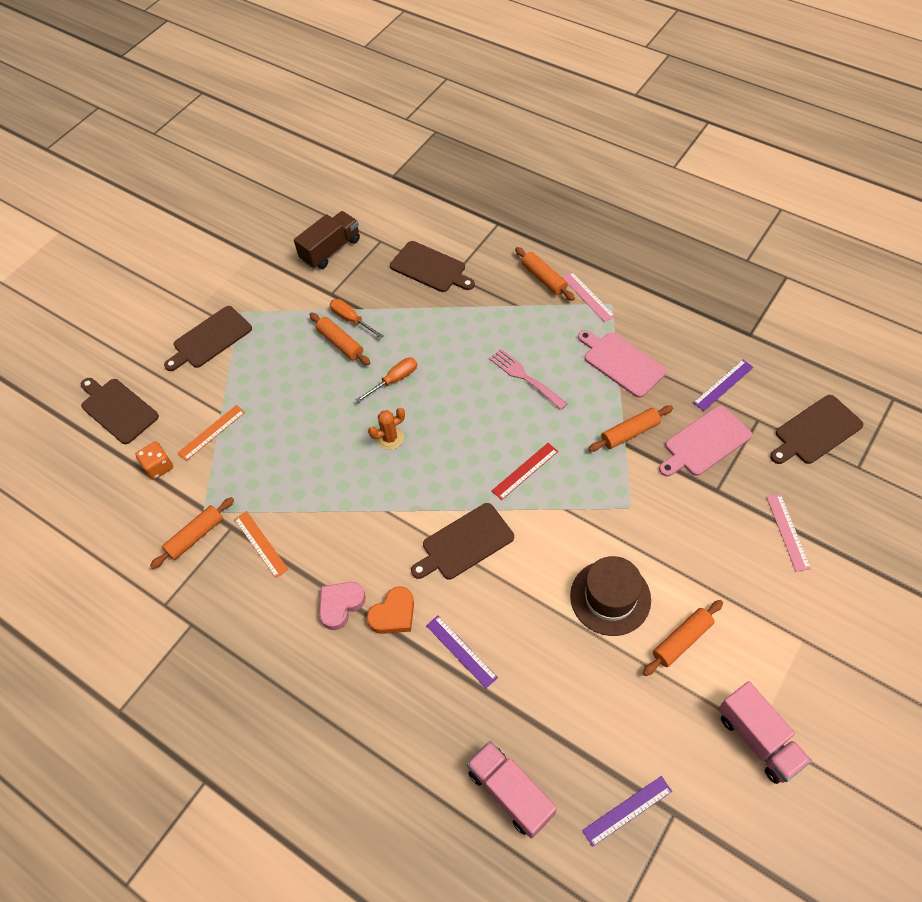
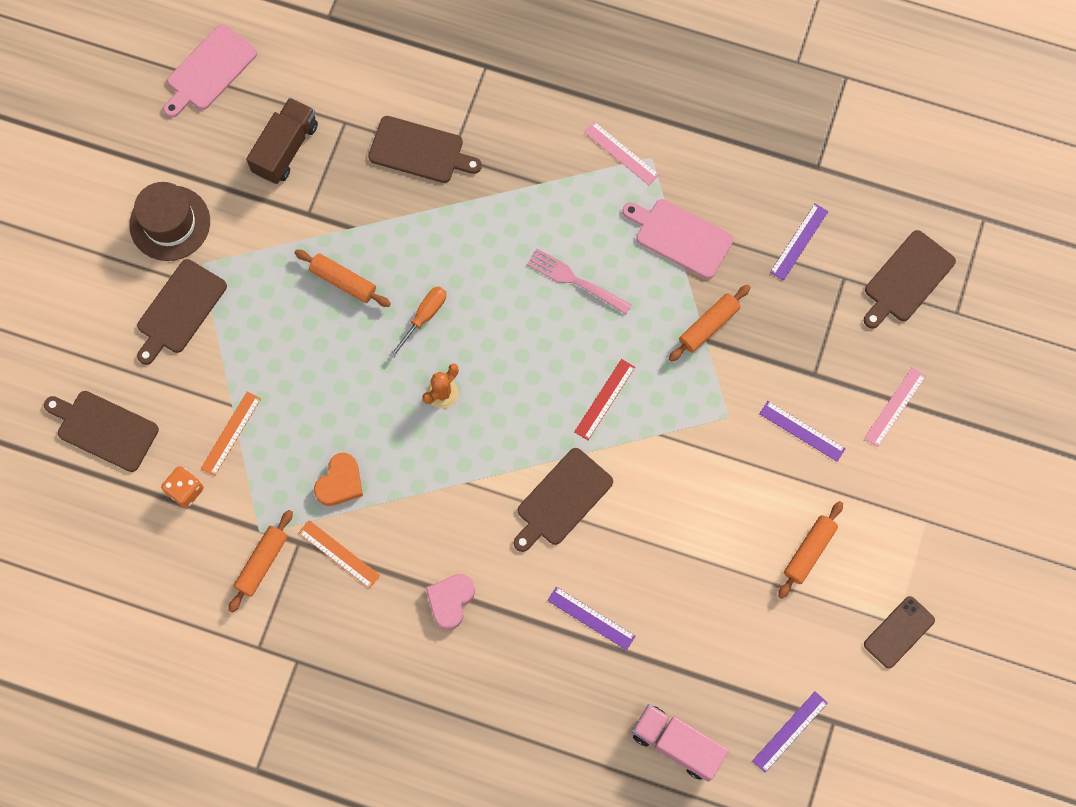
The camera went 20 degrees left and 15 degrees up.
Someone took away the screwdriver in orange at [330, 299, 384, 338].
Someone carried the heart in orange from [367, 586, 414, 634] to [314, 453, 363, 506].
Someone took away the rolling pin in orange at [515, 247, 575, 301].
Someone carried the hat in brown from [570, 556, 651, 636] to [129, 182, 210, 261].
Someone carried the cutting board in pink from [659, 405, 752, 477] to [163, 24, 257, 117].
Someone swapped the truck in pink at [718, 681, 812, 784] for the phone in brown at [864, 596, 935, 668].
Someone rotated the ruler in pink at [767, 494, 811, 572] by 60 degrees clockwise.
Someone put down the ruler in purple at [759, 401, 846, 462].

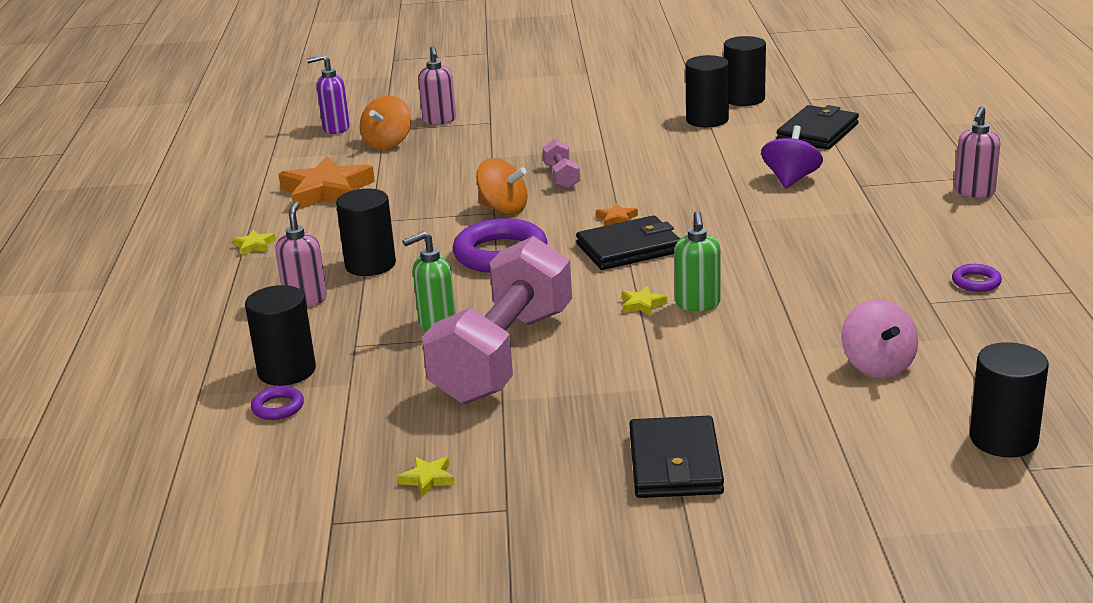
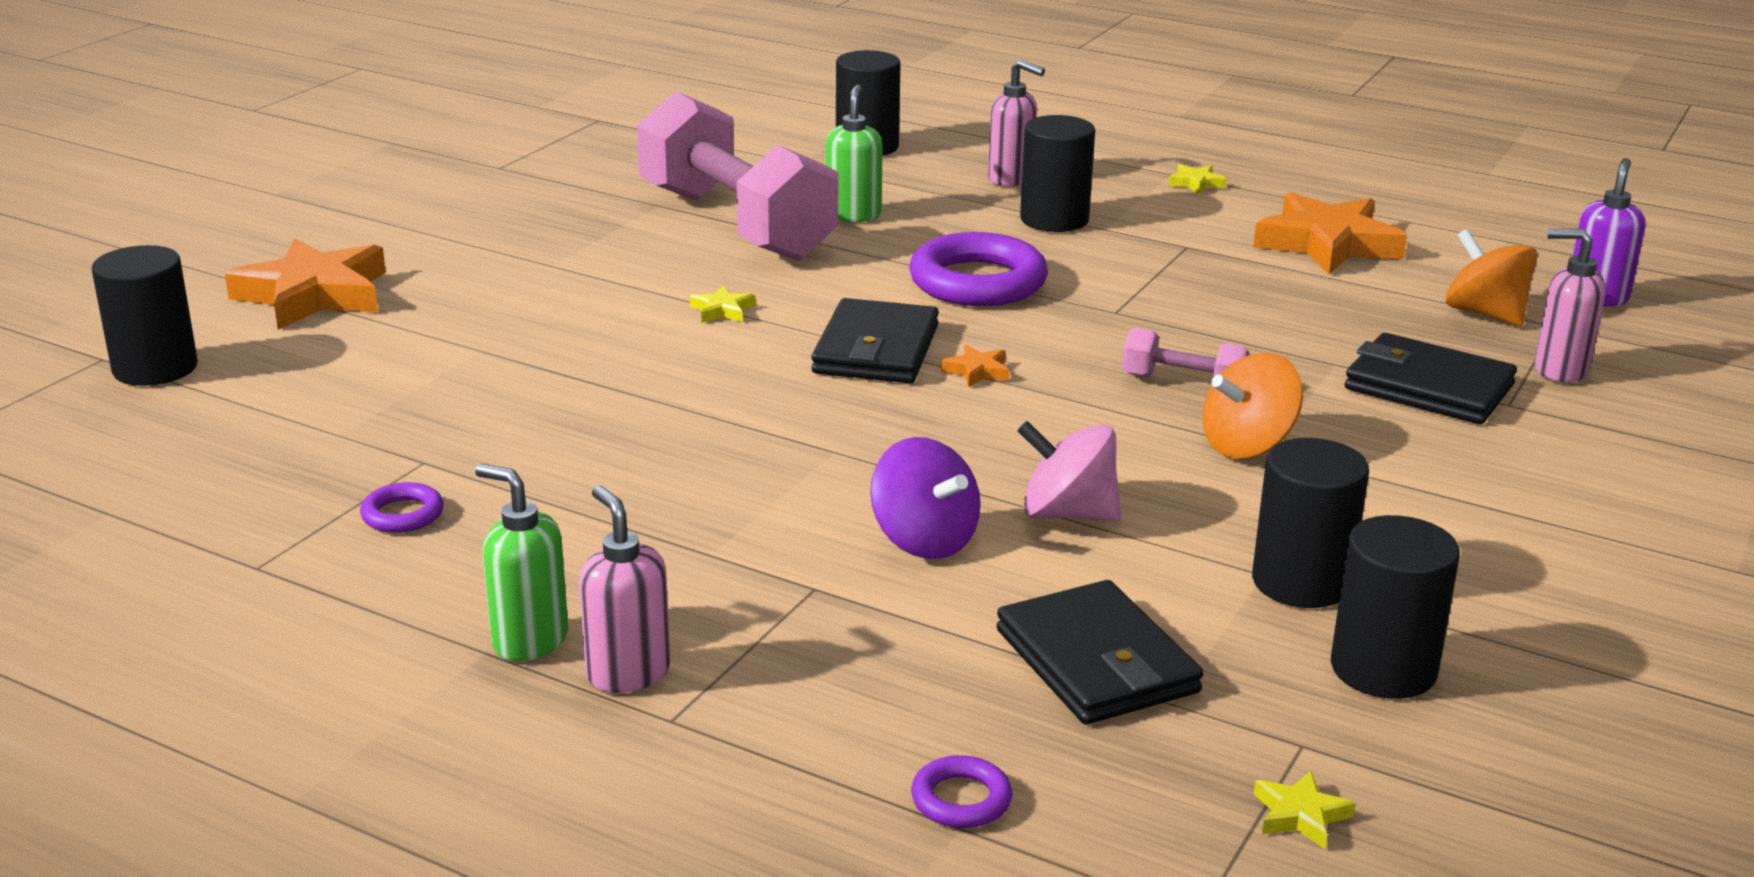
The camera went 120 degrees right and 0 degrees up.
Someone carried the ring in purple from [251, 386, 304, 420] to [911, 755, 1012, 828].
Someone carried the star in yellow from [398, 457, 455, 497] to [1254, 771, 1356, 849].
Someone carried the spinning top in orange from [476, 158, 528, 215] to [1202, 353, 1303, 459].
Someone carried the wallet in black from [629, 416, 724, 498] to [1345, 333, 1517, 424].
Someone carried the soap dispenser in green from [674, 211, 721, 311] to [475, 464, 568, 661].
Someone carried the spinning top in pink from [841, 299, 918, 378] to [1017, 421, 1121, 521].
Someone put down the star in orange at [225, 238, 386, 330].

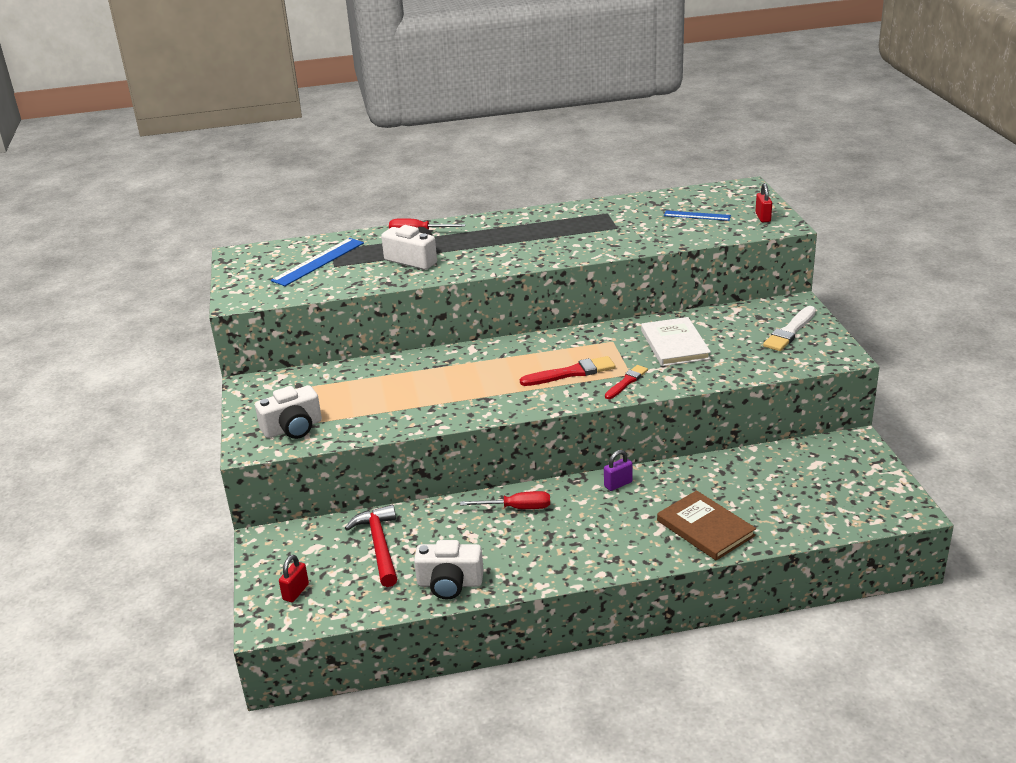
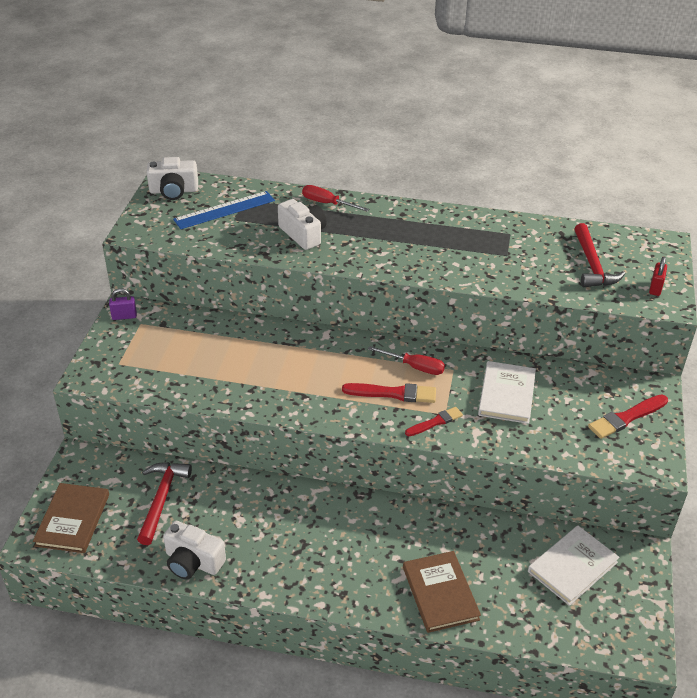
The camera went 20 degrees right and 10 degrees up.
Someone carried the camera in white from [255, 385, 322, 439] to [147, 157, 198, 200].
Someone swapped the padlock in red at [279, 555, 309, 602] for the book in brown at [33, 483, 109, 553].
Someone carried the screwdriver in red from [460, 491, 550, 509] to [368, 346, 445, 375].
Someone carried the padlock in purple from [604, 450, 633, 491] to [109, 288, 137, 320].
Someone swapped the ruler in blue at [664, 210, 731, 221] for the hammer in red at [574, 223, 625, 287].
Someone repainted the brush in white at [763, 306, 816, 351], which became the brush in red at [588, 394, 668, 439].
Someone put down the book in white at [528, 525, 620, 606].

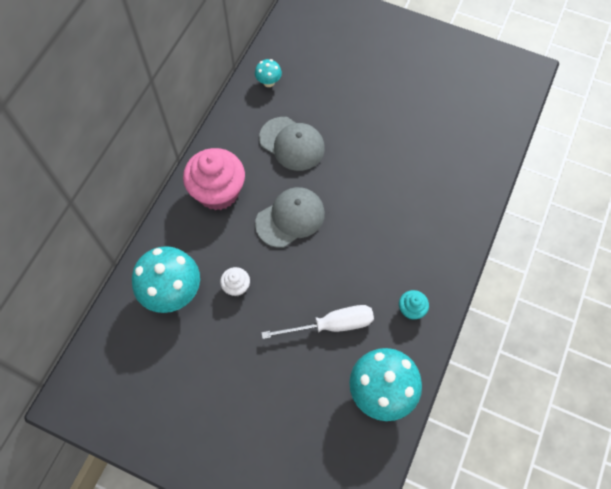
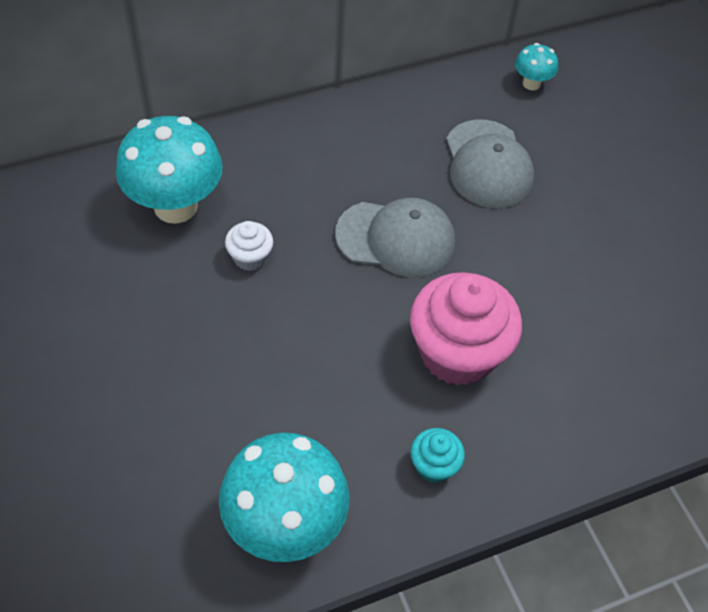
The camera went 40 degrees right and 10 degrees down.
Someone carried the cupcake in pink from [183, 148, 245, 211] to [410, 272, 522, 386].
Someone took away the screwdriver in white at [261, 305, 374, 339].

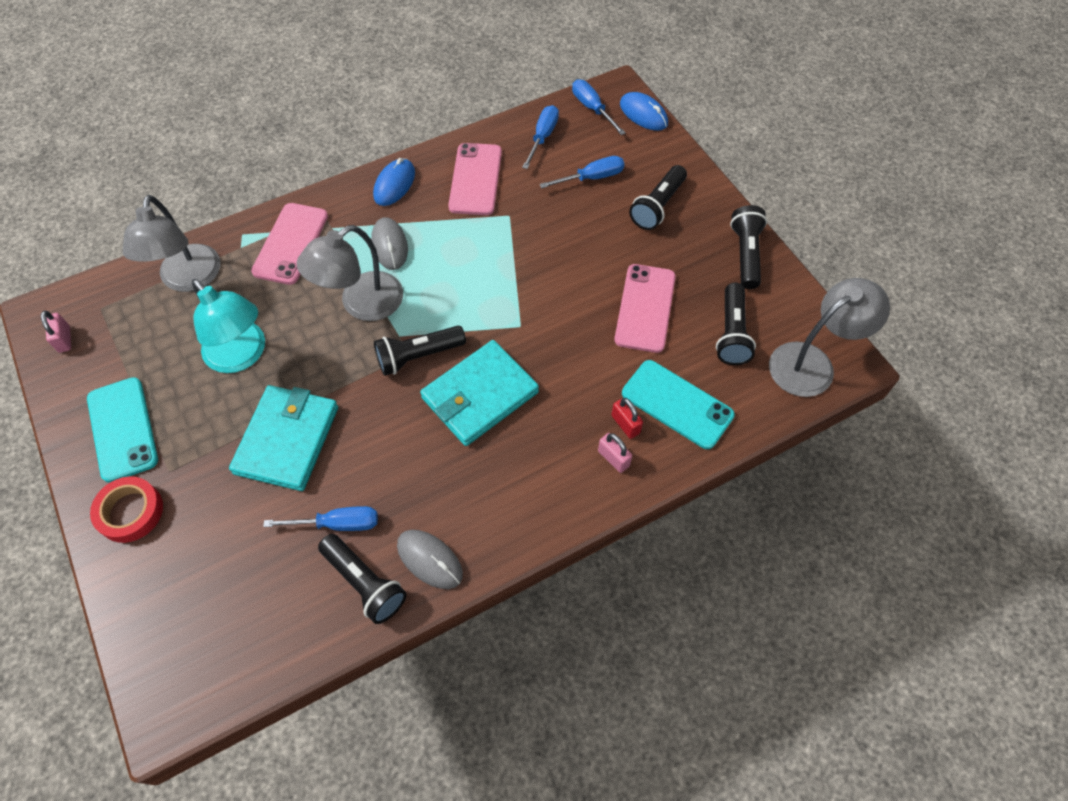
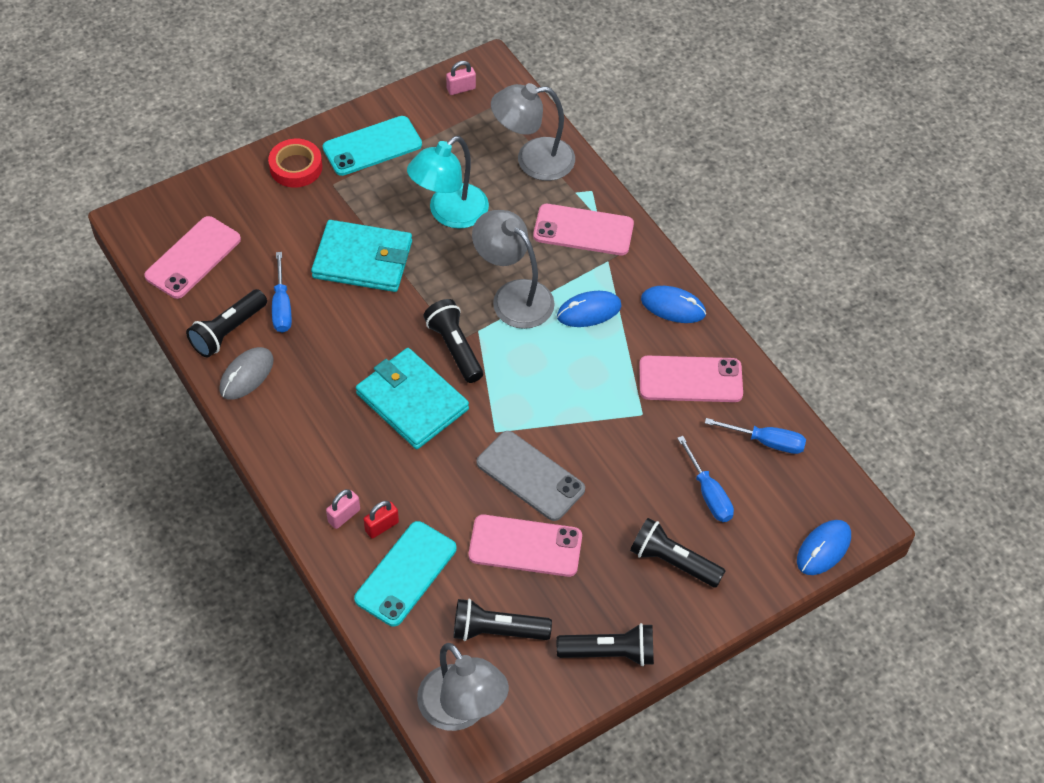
The camera went 85 degrees right and 5 degrees down.
Someone repainted the mouse in grey at [371, 217, 408, 270], which became the mouse in blue at [557, 291, 622, 327].
Someone took away the screwdriver in blue at [572, 79, 626, 135].
Someone put down the phone in pink at [144, 216, 241, 299].
Someone put down the phone in grey at [477, 431, 585, 521].

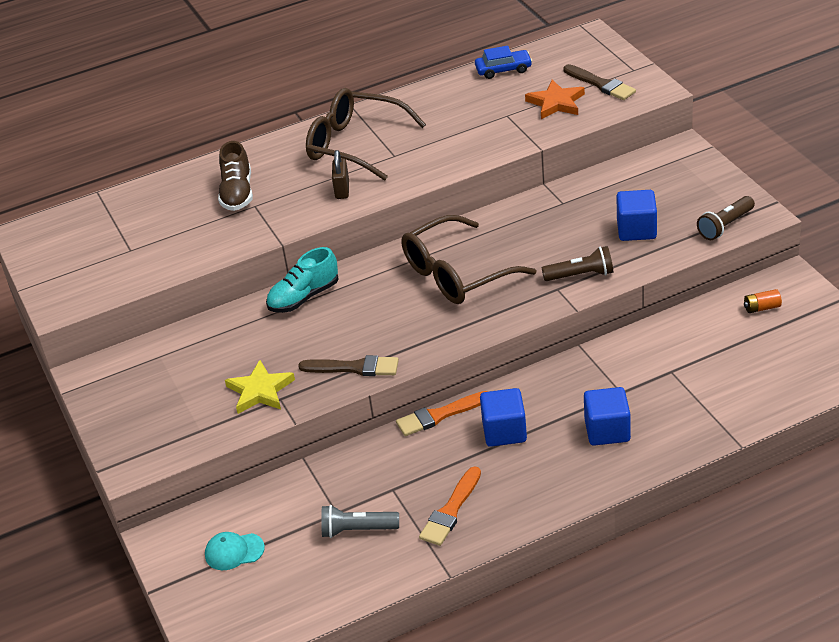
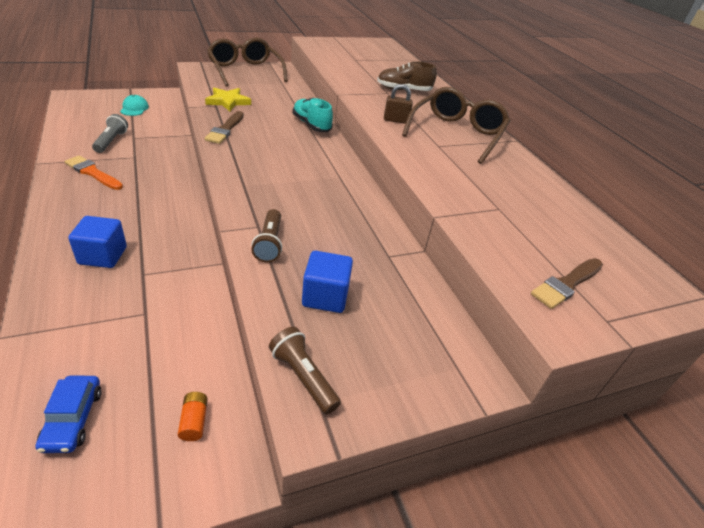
The camera went 85 degrees right and 0 degrees up.
Someone took away the brush in orange at [396, 391, 489, 436].
Someone carried the glasses in brown from [401, 215, 536, 304] to [207, 37, 288, 86].
Someone carried the car in blue from [475, 46, 532, 79] to [35, 376, 102, 453].
Someone took away the cube in blue at [480, 388, 527, 447].
Someone took away the star in orange at [525, 80, 585, 119].

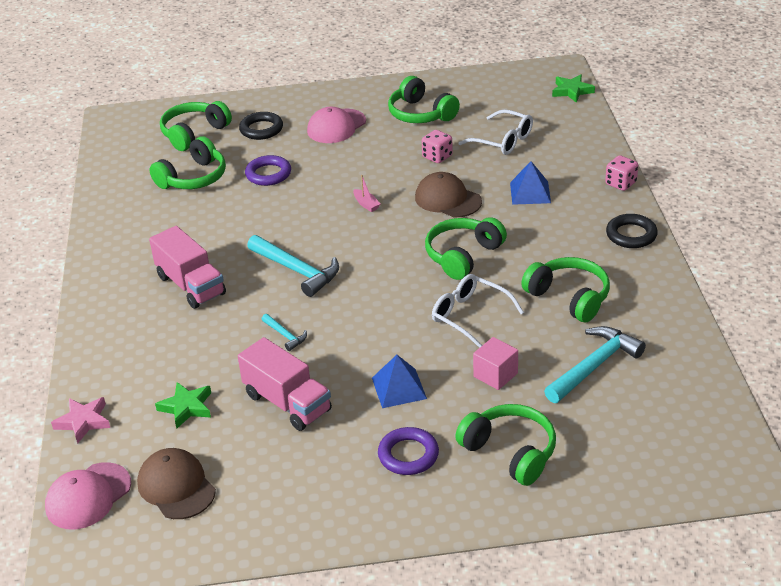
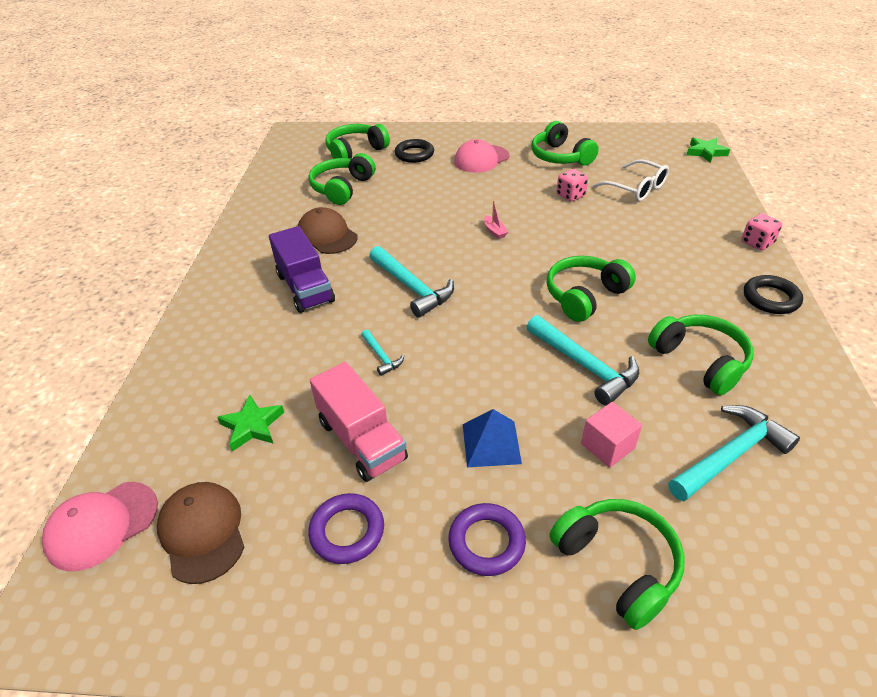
The camera went 10 degrees right and 5 degrees up.
Someone took away the star in pink at [51, 397, 110, 443].
Someone repainted the truck in pink at [149, 226, 226, 309], which became the truck in purple at [269, 226, 335, 313].
Someone rotated the headphones in green at [150, 136, 226, 189] by 150 degrees clockwise.
Someone carried the ring in purple from [245, 155, 291, 186] to [308, 493, 384, 564].
Someone carried the cap in brown from [415, 172, 482, 217] to [298, 207, 358, 254].
Someone swapped the glasses in white at [432, 274, 524, 348] for the hammer in turquoise at [527, 315, 639, 406].
Someone took away the pyramid in blue at [510, 161, 551, 205].

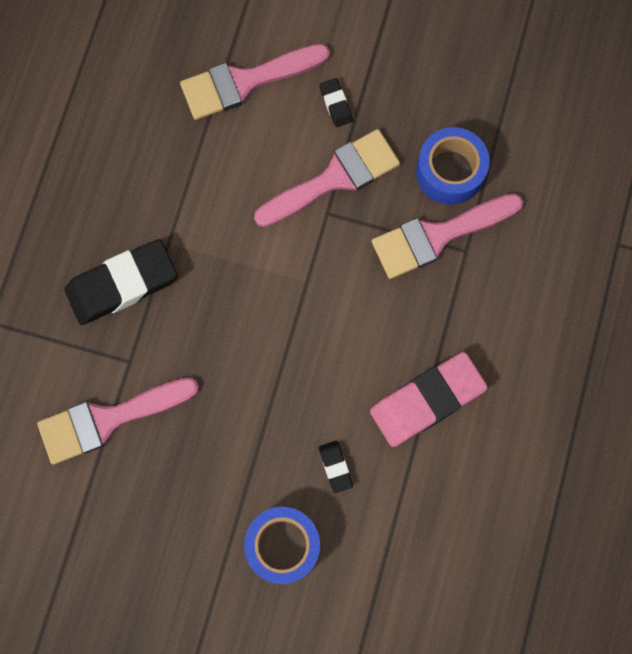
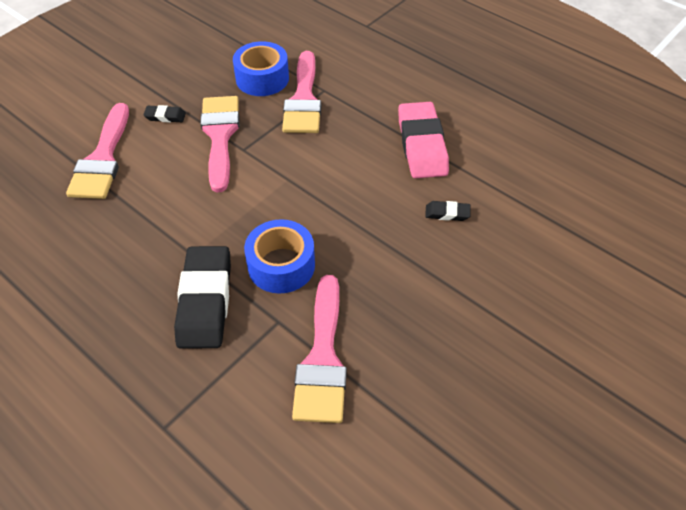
The camera went 65 degrees left and 25 degrees down.
Someone carried the tape in blue from [244, 507, 320, 584] to [244, 219, 315, 294].

